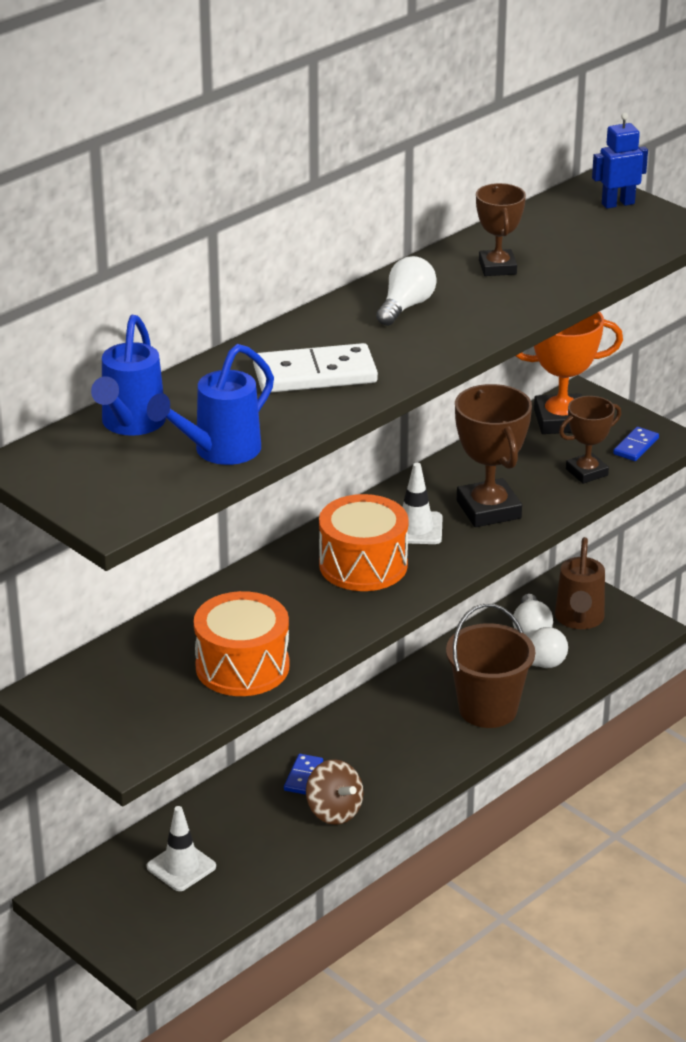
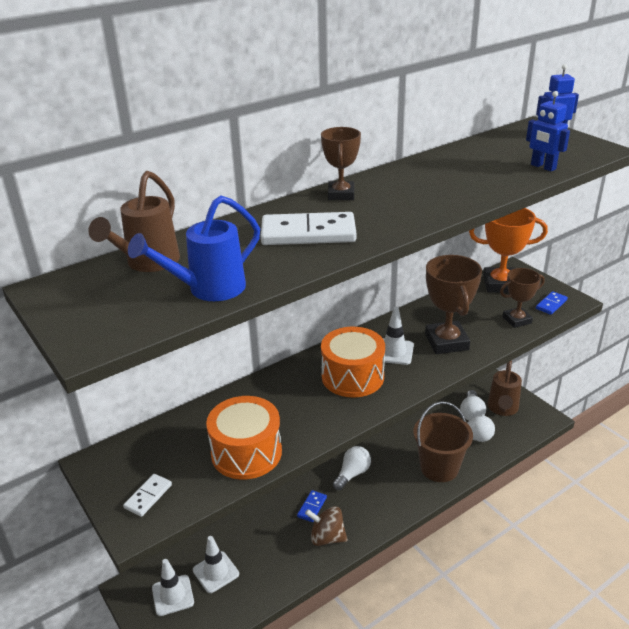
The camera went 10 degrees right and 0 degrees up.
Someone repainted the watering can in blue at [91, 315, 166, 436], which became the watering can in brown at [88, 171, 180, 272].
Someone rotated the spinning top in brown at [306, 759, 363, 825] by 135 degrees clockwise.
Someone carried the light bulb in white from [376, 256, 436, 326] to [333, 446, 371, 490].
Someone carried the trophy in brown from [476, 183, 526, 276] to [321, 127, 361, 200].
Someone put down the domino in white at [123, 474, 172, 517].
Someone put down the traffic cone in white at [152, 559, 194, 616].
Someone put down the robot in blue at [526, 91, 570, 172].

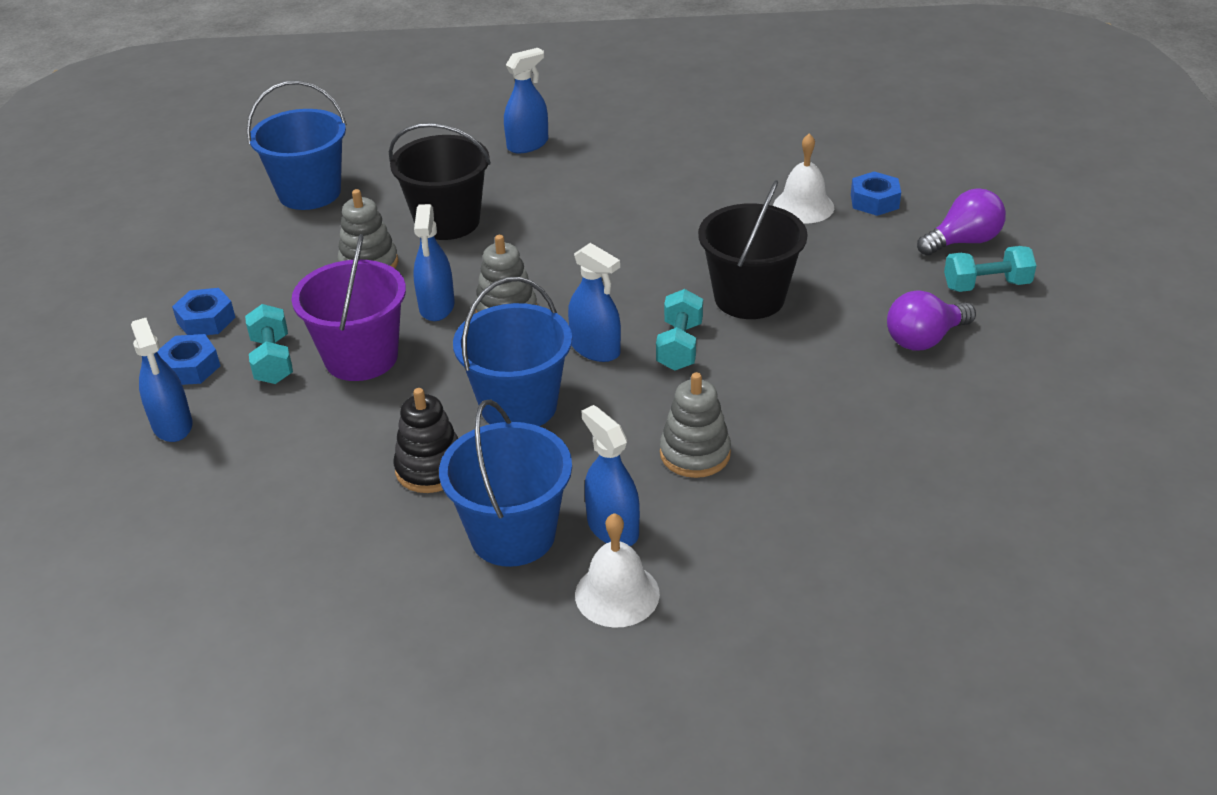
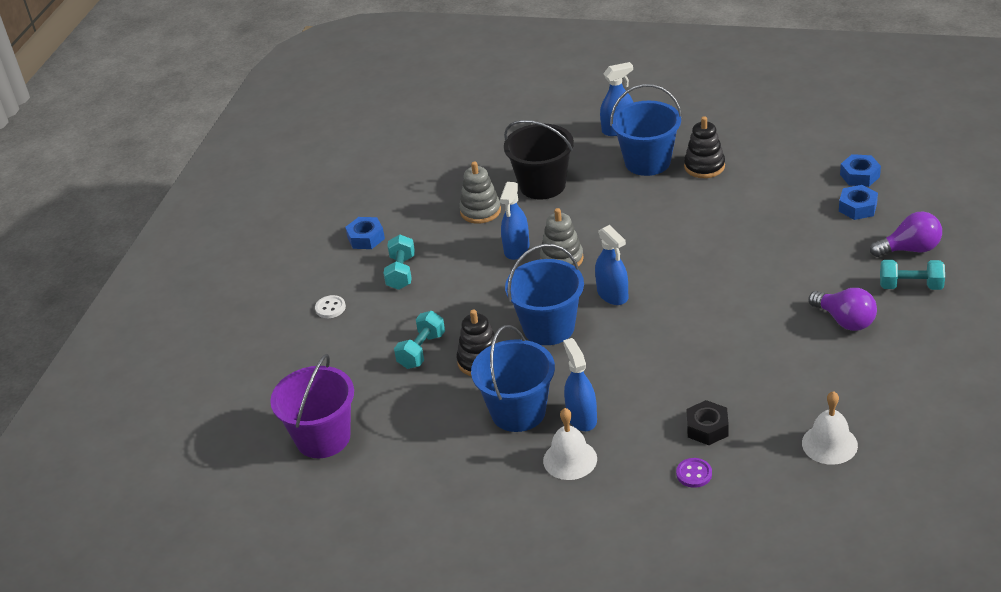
The camera went 20 degrees right and 0 degrees up.
Someone swapped the spray bottle in blue at [131, 318, 192, 442] for the button in white at [315, 295, 346, 318].
Someone carried the nut in blue from [157, 334, 220, 385] to [840, 154, 881, 187].
Someone carried the bucket in blue from [247, 81, 347, 210] to [610, 84, 682, 176].
Someone carried the bucket in purple from [291, 234, 406, 381] to [270, 354, 354, 458].
Someone carried the dumbbell in turquoise from [656, 289, 703, 371] to [394, 311, 445, 369].
Someone took away the stacking toy in grey at [660, 372, 731, 478].
Someone took away the bucket in black at [698, 180, 808, 319].
Someone carried the bell in white from [773, 133, 834, 223] to [802, 391, 858, 465].
Someone rotated the light bulb in purple at [887, 290, 976, 351] by 120 degrees counterclockwise.
Someone put down the button in purple at [676, 458, 712, 488].
Someone put down the stacking toy in black at [684, 116, 725, 178].
Someone put down the nut in black at [686, 400, 729, 445].

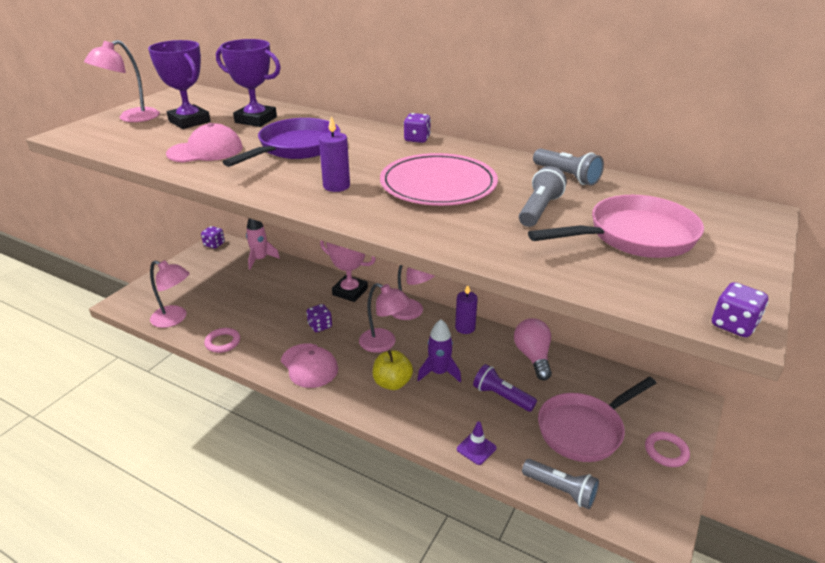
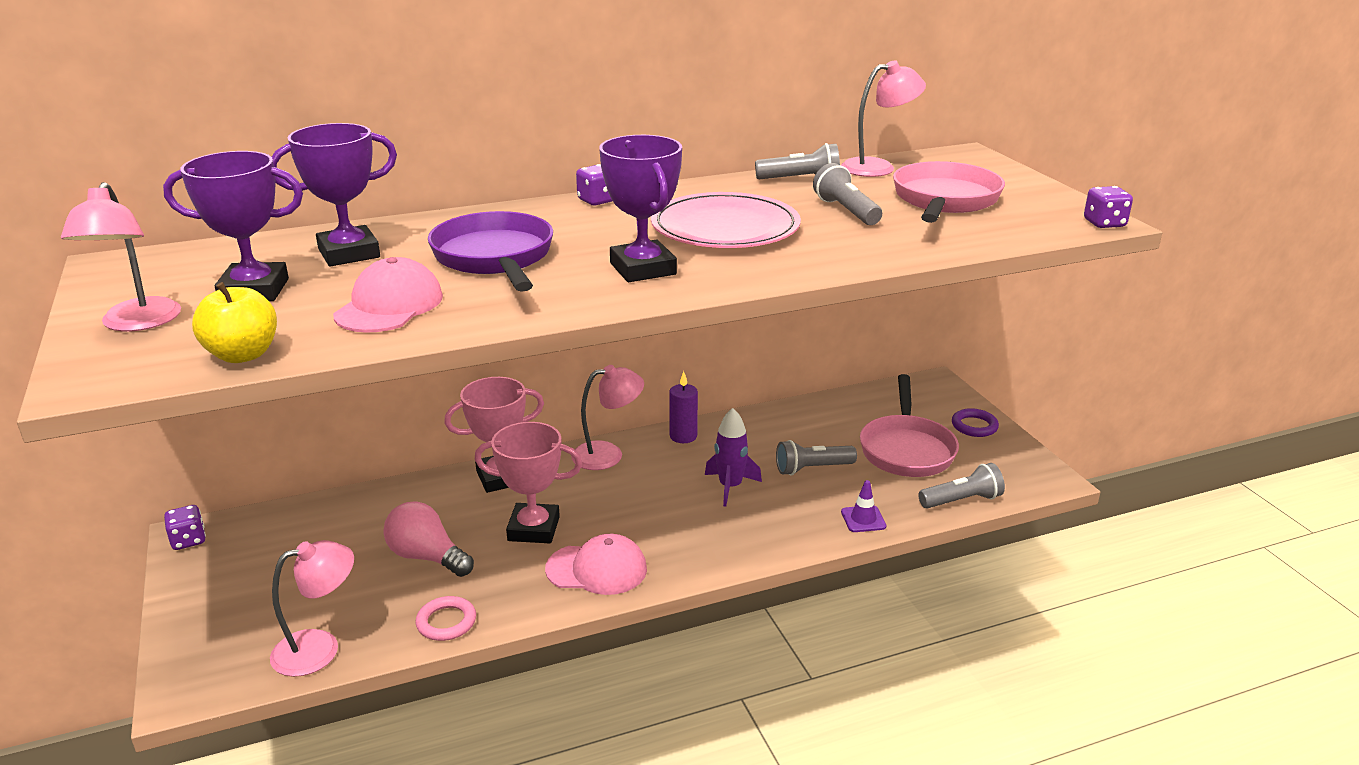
The camera went 50 degrees left and 5 degrees down.
Someone took away the rocket in pink at [246, 218, 280, 270].
Someone swapped the dice in purple at [306, 304, 332, 332] for the trophy in pink at [474, 422, 582, 543].
Someone swapped the candle in purple at [319, 116, 350, 192] for the trophy in purple at [599, 135, 682, 282].
Someone carried the lamp in pink from [359, 283, 410, 353] to [841, 60, 926, 177].
Someone carried the apple in yellow from [373, 350, 413, 390] to [192, 282, 277, 363].
Someone repainted the flashlight in purple at [473, 364, 537, 412], which became the flashlight in grey at [776, 440, 857, 475].
Someone carried the light bulb in pink from [514, 318, 552, 380] to [383, 501, 474, 577].
Someone repainted the ring in pink at [645, 432, 690, 467], which became the ring in purple at [952, 408, 999, 437].

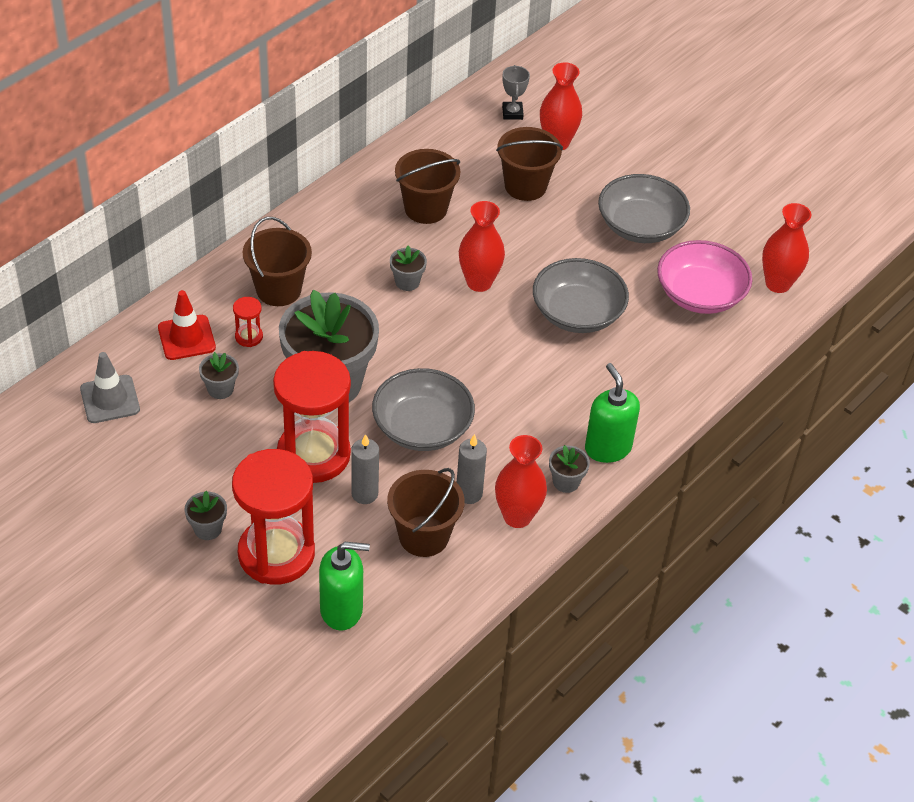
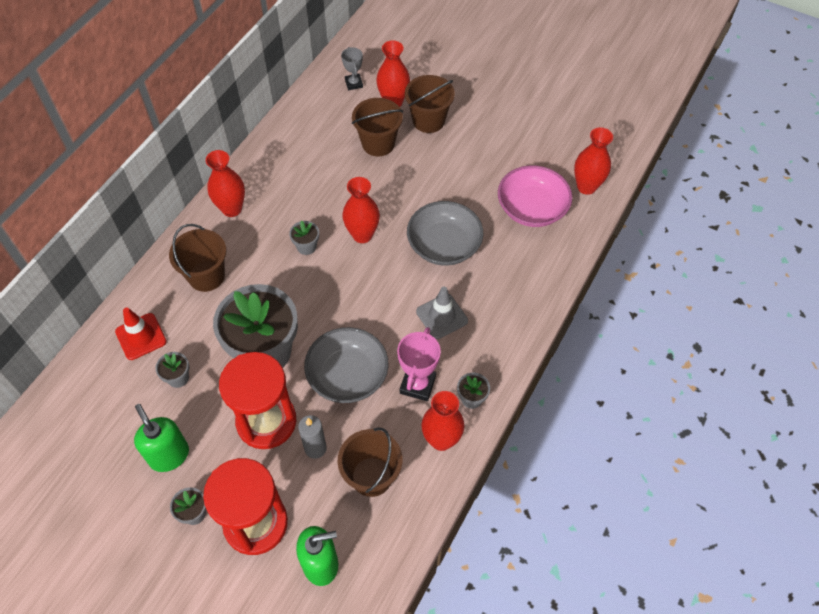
The camera went 10 degrees left and 10 degrees up.
Someone carried the traffic cone in grey from [80, 352, 140, 423] to [416, 287, 468, 339].
Someone took away the hourglass in red at [233, 297, 263, 347].
Someone carried the bucket in brown from [395, 149, 460, 224] to [405, 75, 455, 133].
Someone took away the candle in grey at [457, 434, 487, 504].
Someone carried the soap dispenser in green from [585, 363, 640, 463] to [134, 404, 189, 472].
Someone took away the bowl in grey at [598, 174, 690, 243].
Someone put down the vase in red at [205, 150, 245, 217].
Someone put down the trophy in pink at [397, 327, 441, 401].

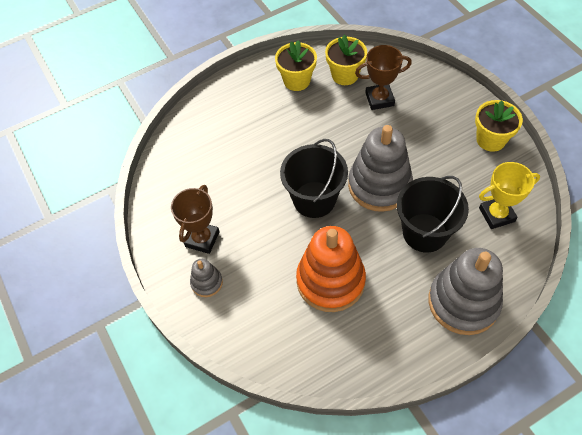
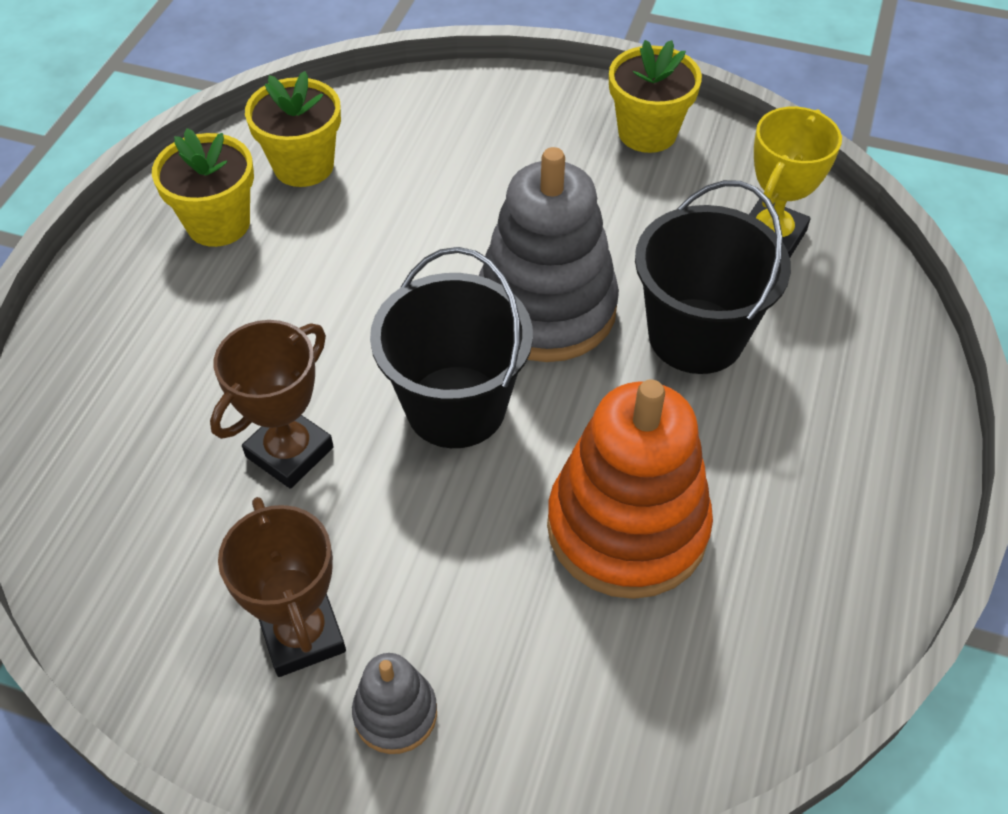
The camera went 45 degrees left and 5 degrees down.
Someone carried the trophy in brown from [355, 45, 412, 110] to [210, 320, 334, 489].
Someone took away the stacking toy in grey at [428, 248, 503, 335].

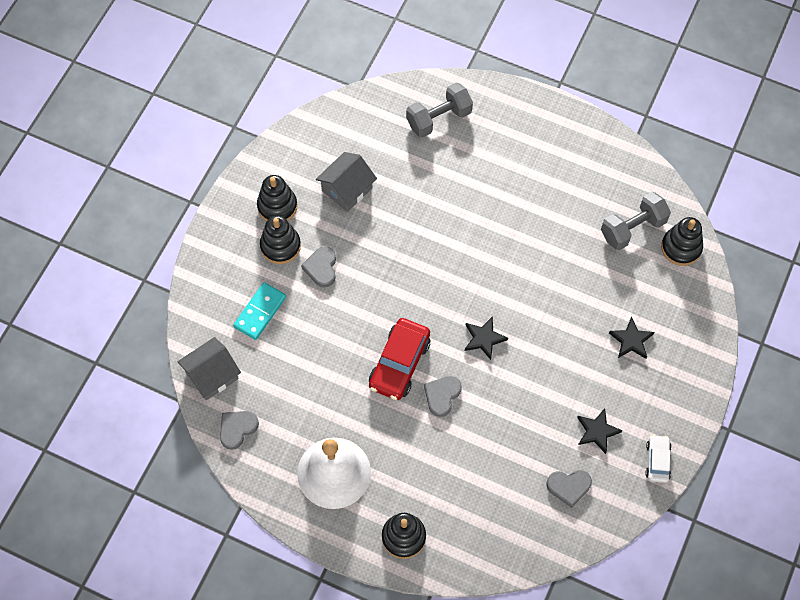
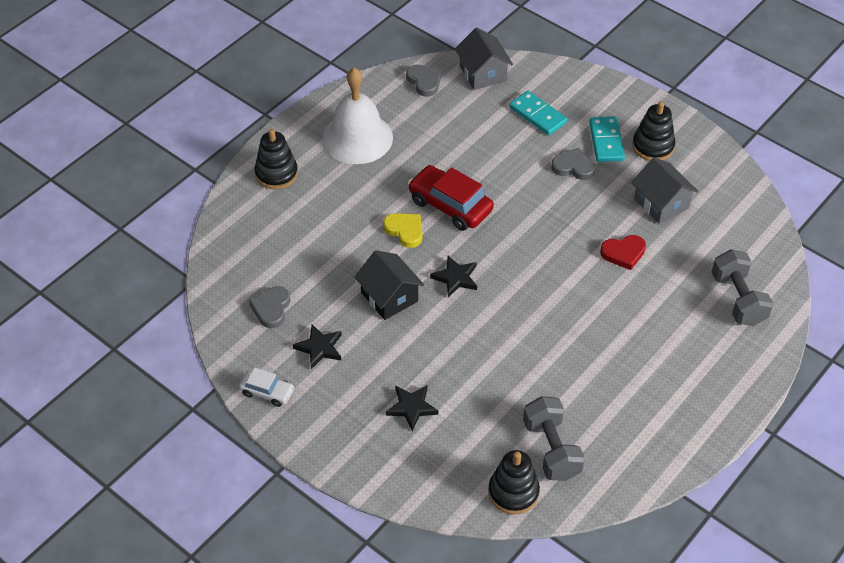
The camera went 105 degrees right and 15 degrees down.
Someone swapped the stacking toy in black at [260, 215, 301, 264] for the domino in turquoise at [589, 117, 625, 162].
Someone repainted the heart in grey at [424, 376, 462, 417], which became the heart in yellow at [383, 213, 422, 248].
Someone put down the house in black at [354, 250, 424, 320].
Someone put down the heart in red at [600, 235, 646, 270].

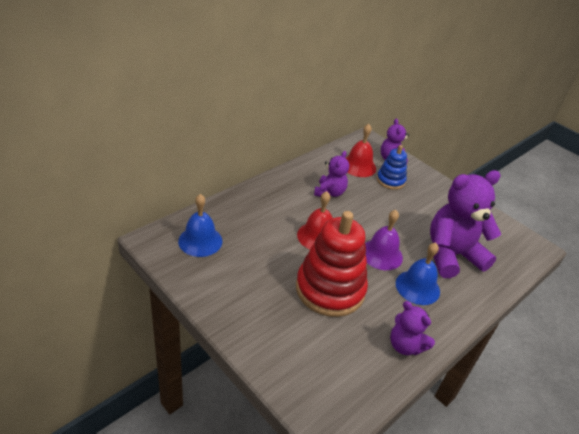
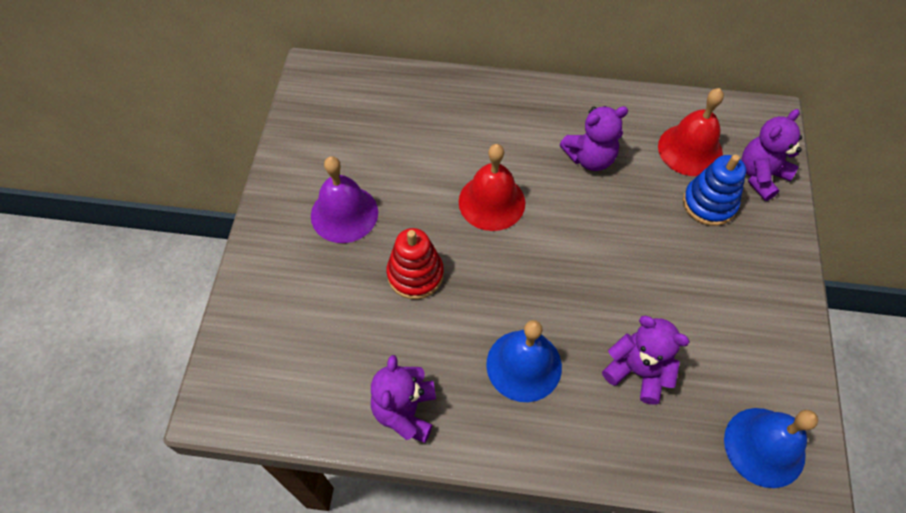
The camera went 55 degrees right and 20 degrees up.
Someone carried the bell in blue from [178, 194, 222, 257] to [724, 408, 818, 488].
Someone scaled the stacking toy in red at [296, 211, 368, 317] by 0.53.
Someone carried the bell in purple from [365, 210, 403, 270] to [311, 156, 378, 243].
Someone scaled the teddy bear in purple at [430, 170, 501, 278] by 0.54.

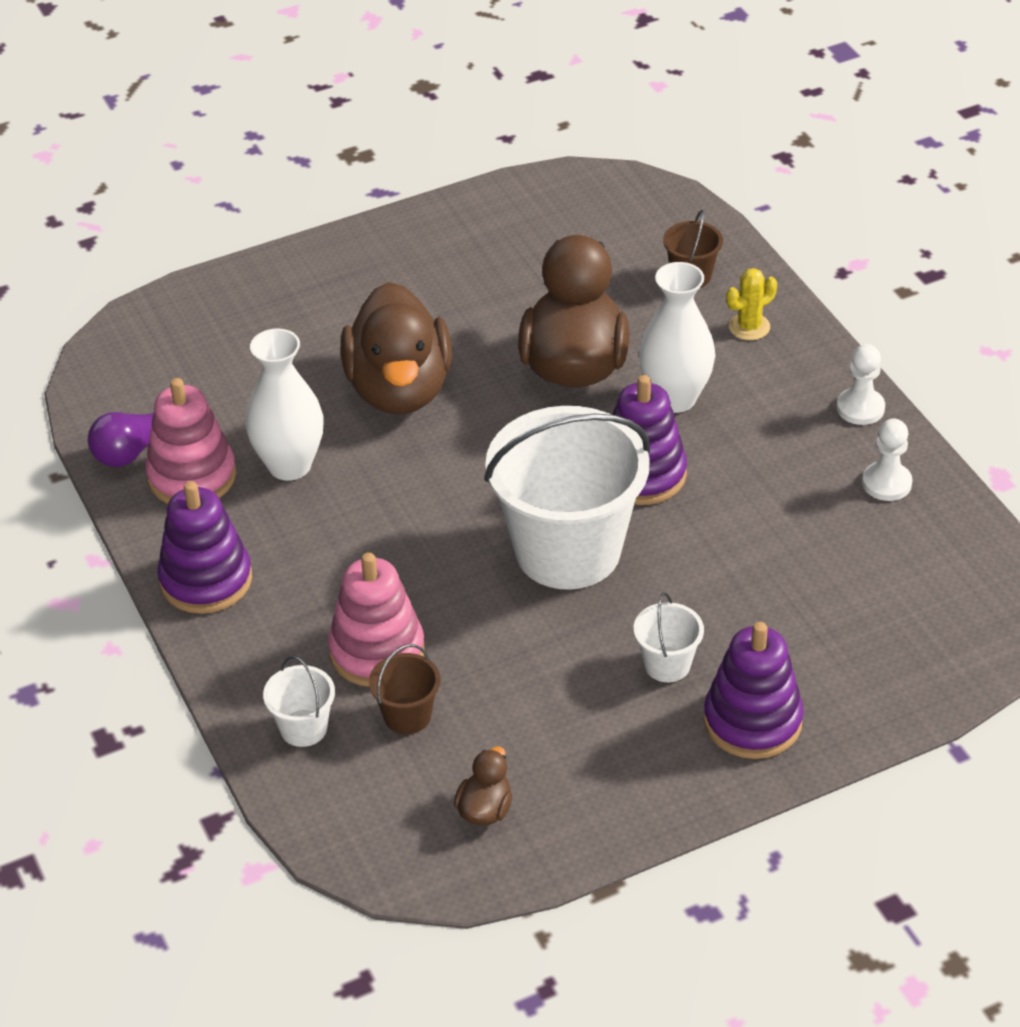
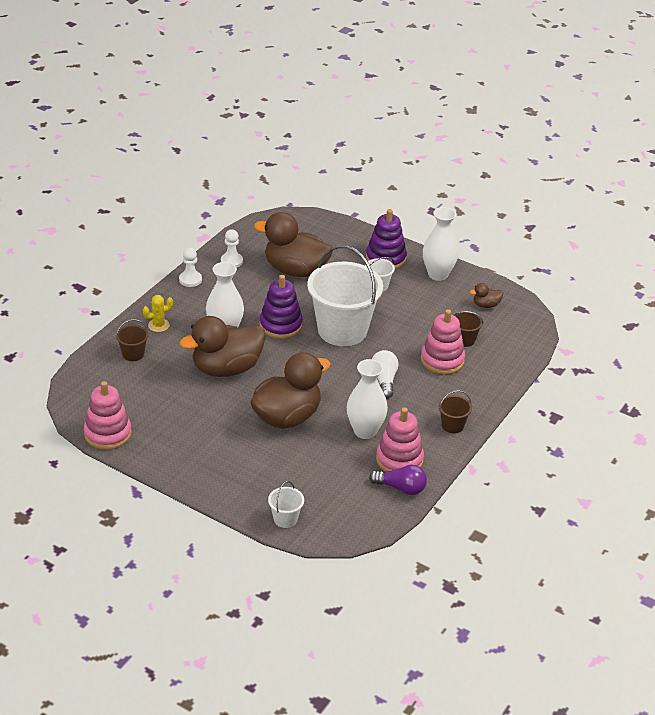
The camera went 125 degrees left and 5 degrees down.
Someone swapped the stacking toy in purple at [157, 481, 252, 614] for the bucket in brown at [439, 390, 472, 434].
Someone carried the bucket in white from [263, 656, 335, 747] to [268, 481, 304, 528].
Someone rotated the cactus in yellow at [726, 268, 777, 340] by 45 degrees counterclockwise.
Someone put down the stacking toy in pink at [84, 381, 132, 450].
Someone put down the duck in brown at [254, 212, 333, 277].
Someone put down the light bulb in white at [372, 350, 399, 398].
Someone put down the vase in white at [423, 207, 459, 281].

